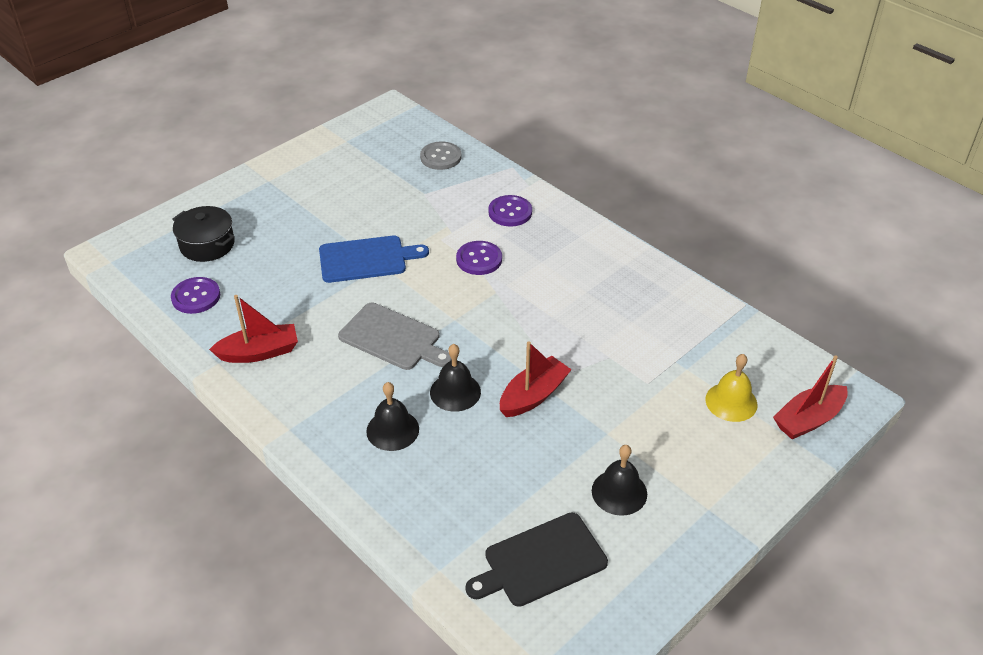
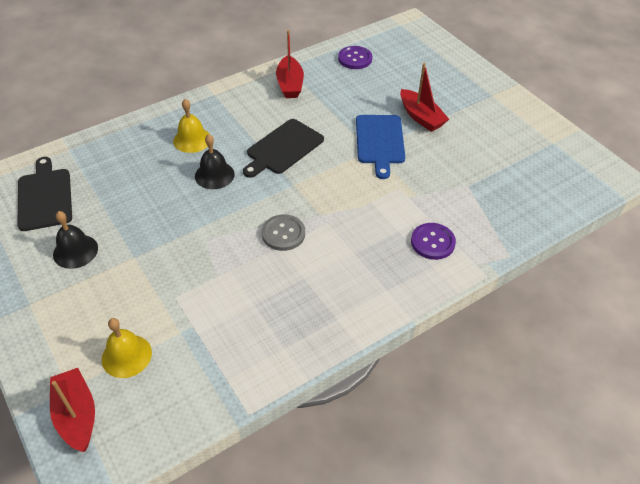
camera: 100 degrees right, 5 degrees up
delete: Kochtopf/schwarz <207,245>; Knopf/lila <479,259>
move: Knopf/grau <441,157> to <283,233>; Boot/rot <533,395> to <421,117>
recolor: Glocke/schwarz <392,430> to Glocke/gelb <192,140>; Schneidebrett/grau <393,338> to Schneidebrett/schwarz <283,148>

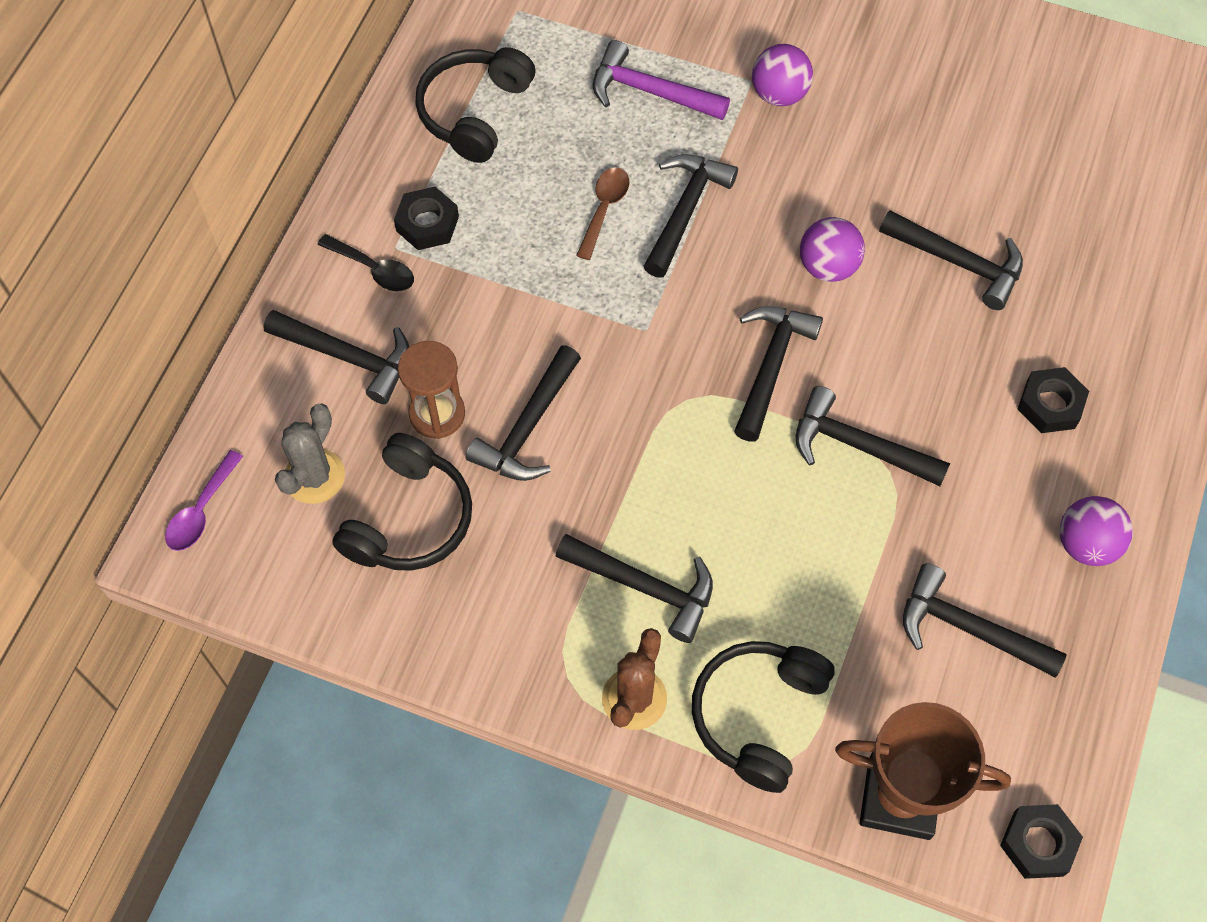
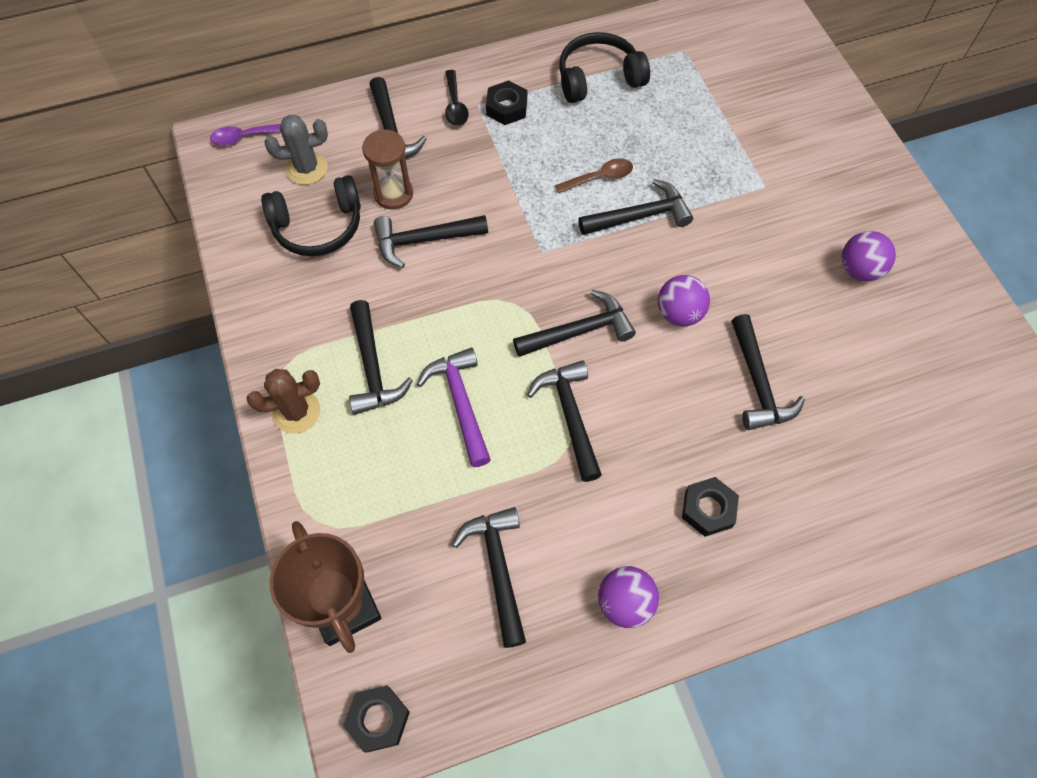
camera: 50 degrees right, 0 degrees up
delete: Kopfhörer/schwarz <757,715>
move: Hammer/lila <650,91> to <461,403>; Ball/lila <779,94> to <859,270>

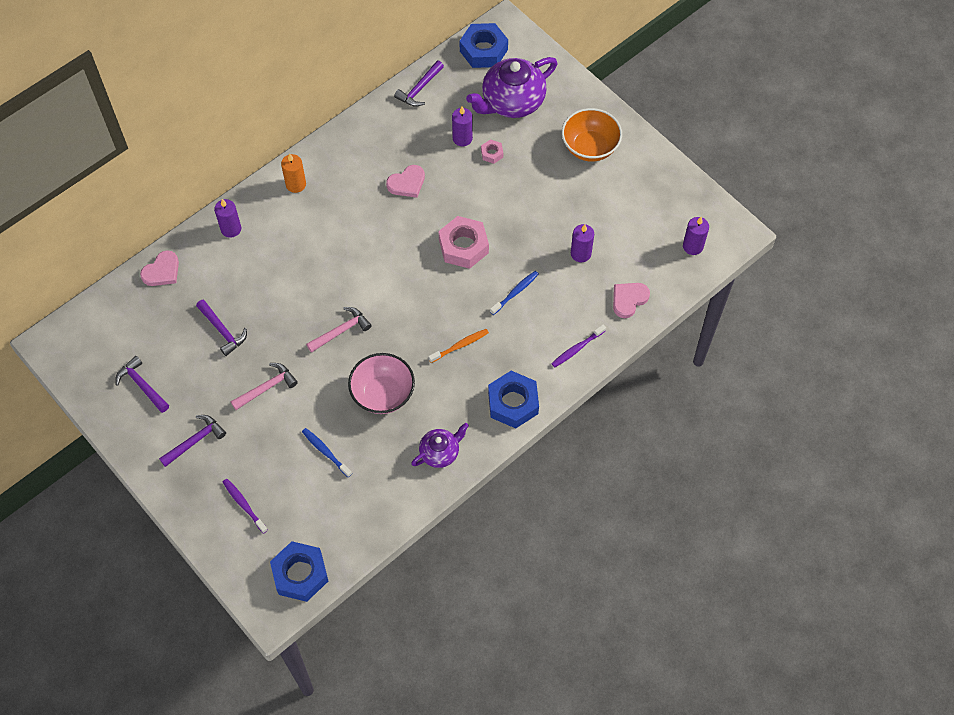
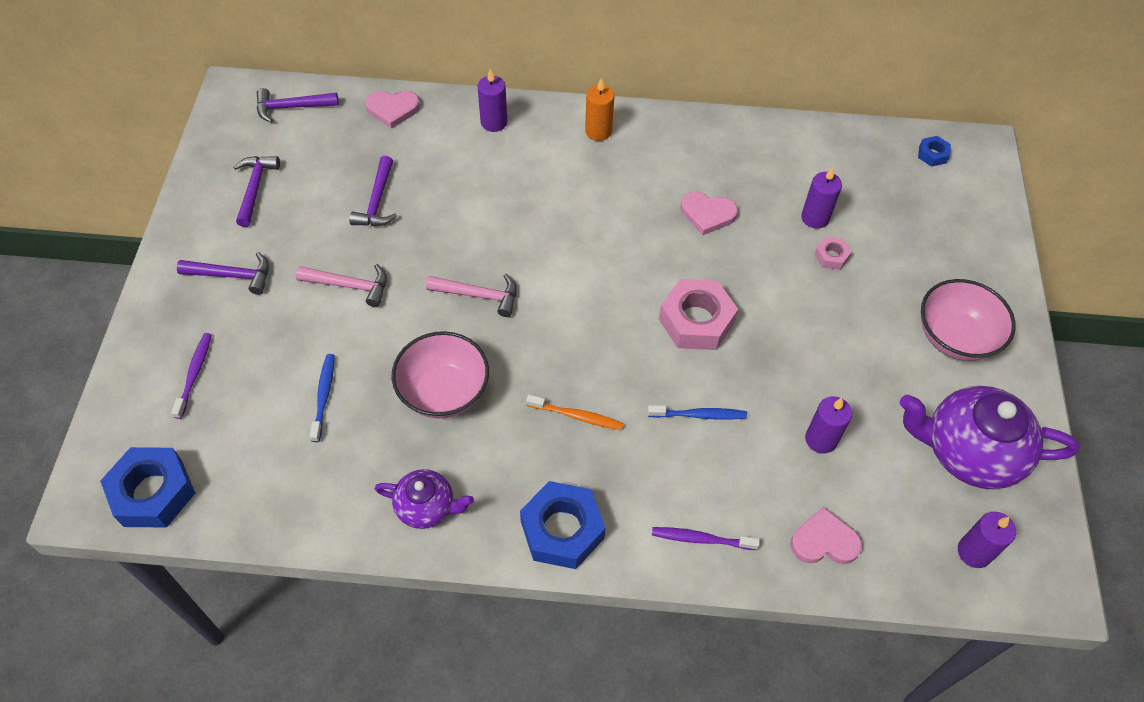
camera: 45 degrees right, 5 degrees down
move: Hammer/lila <419,89> to <291,107>; Teekanne/lila <512,102> to <969,452>
recolor: Schüssel/orange <590,147> to Schüssel/rosa <955,338>
resize: Sechskantmutter/blau <483,50> = <932,154> x0.48

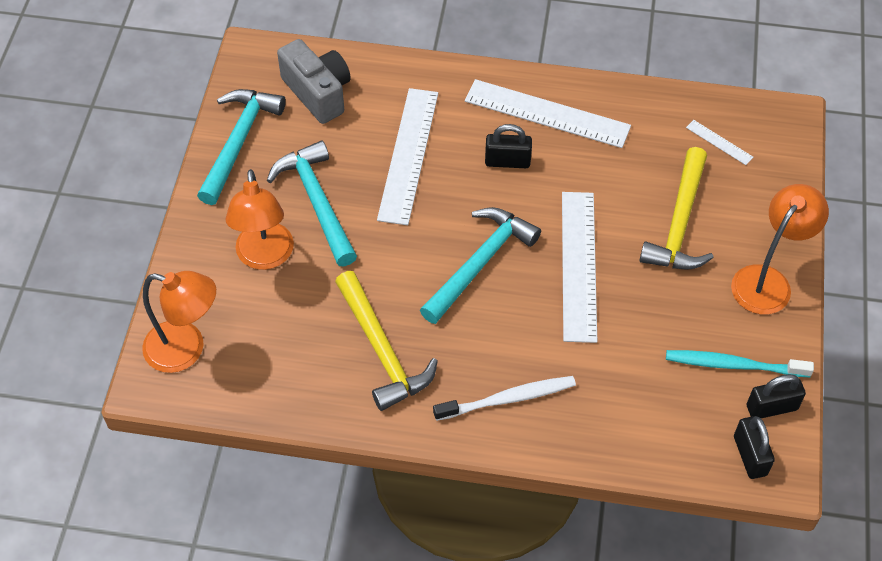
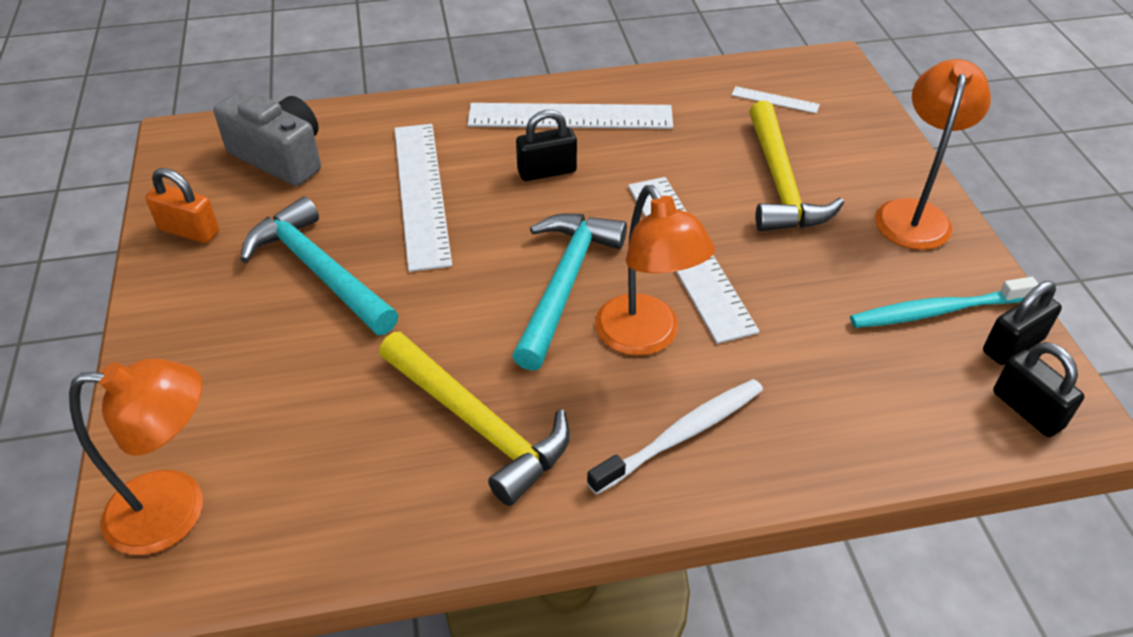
camera: 20 degrees left, 10 degrees down
move: Lampe/orange <265,257> to <645,338>
replace: Hammer/türkis <239,142> to Vorhängeschloss/orange <189,231>

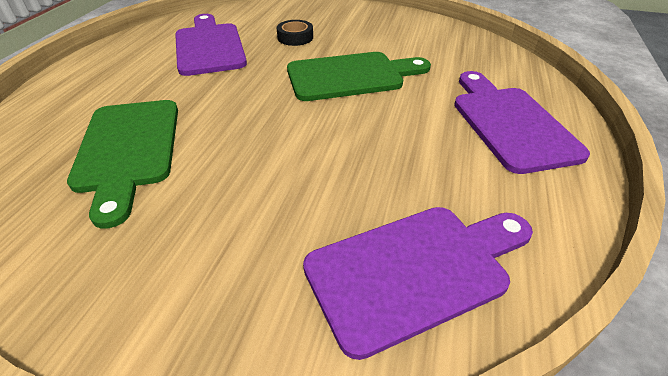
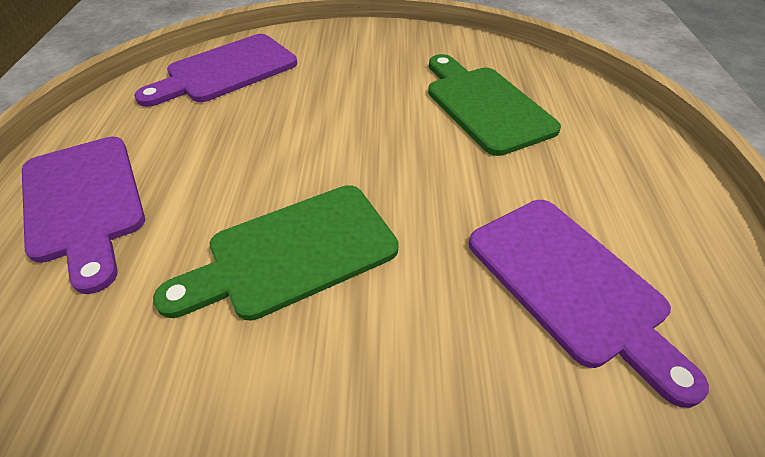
camera: 165 degrees right, 5 degrees up
delete: Klebeband/schwarz <295,37>

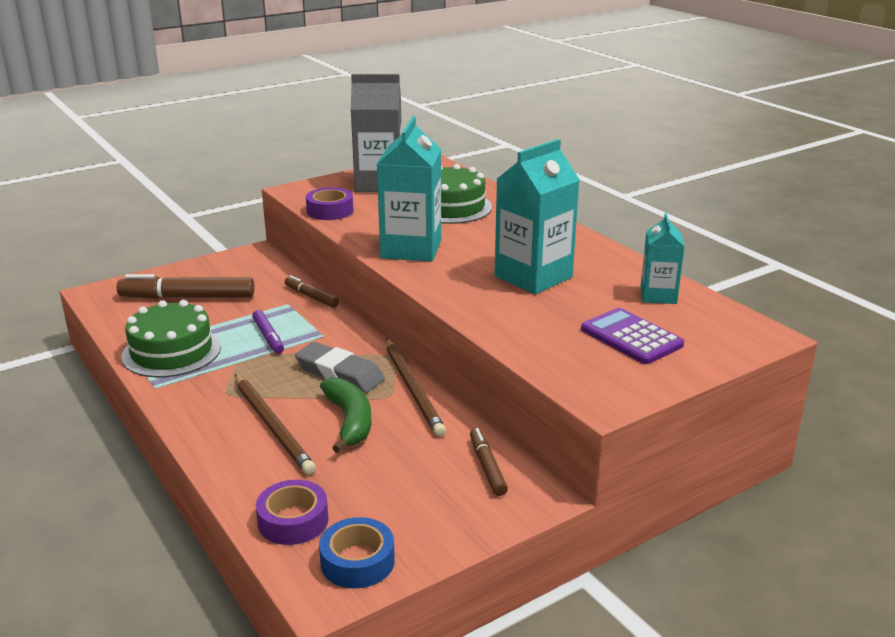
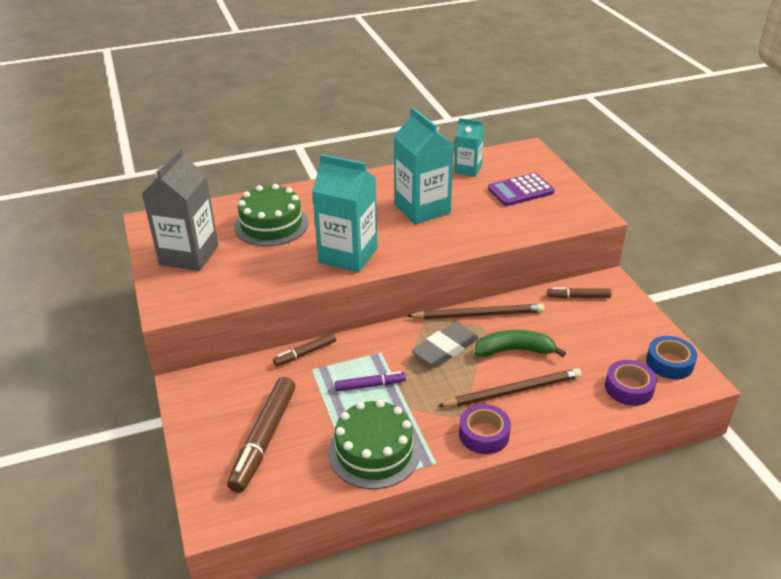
camera: 75 degrees left, 10 degrees up
move: Klebeband/lila <330,211> to <484,434>

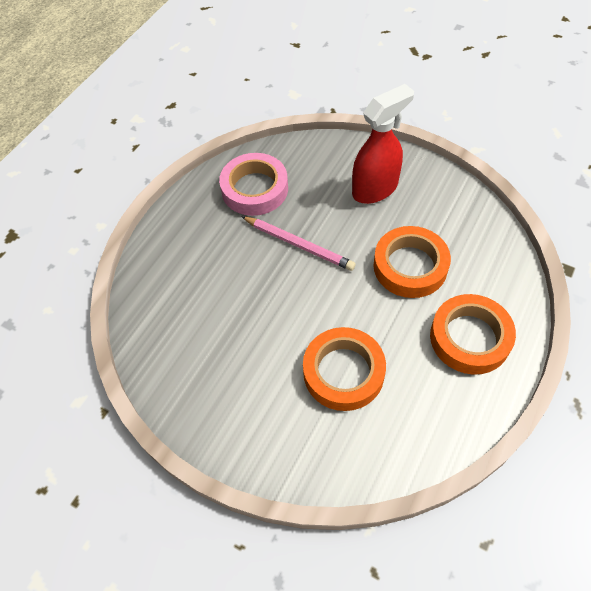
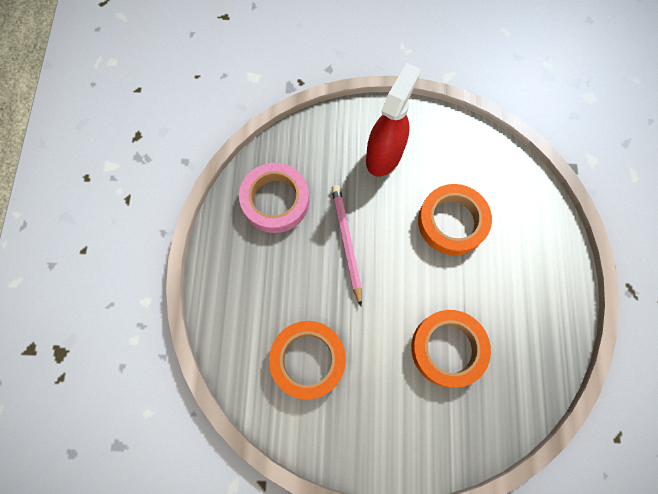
camera: 30 degrees left, 15 degrees up
move: Klebeband/orange <470,338> to <308,360>
rotate: Bleistift/rosa <298,245> = <346,242> 105 degrees counterclockwise

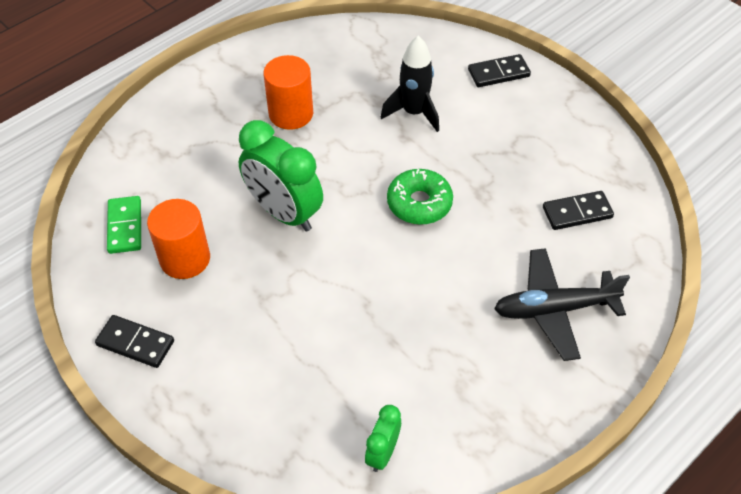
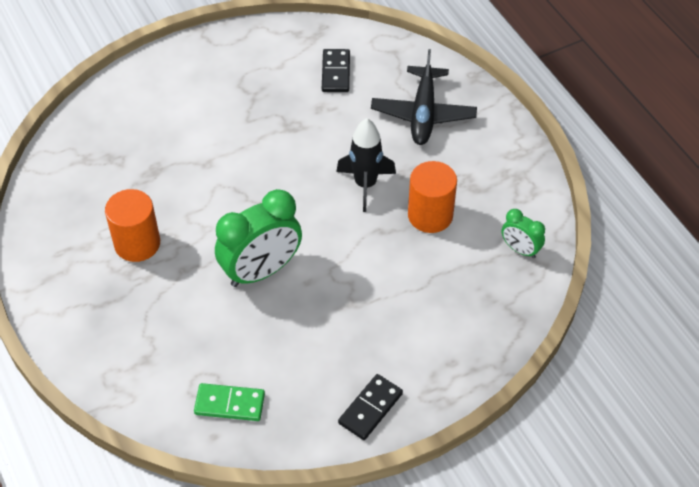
camera: 75 degrees left, 0 degrees up
delete: Donut/grün <419,203>; Dominostein/schwarz <498,73>
move: Rakete/schwarz <414,112> to <365,184>; Vollzylinder/orange <185,258> to <430,215>

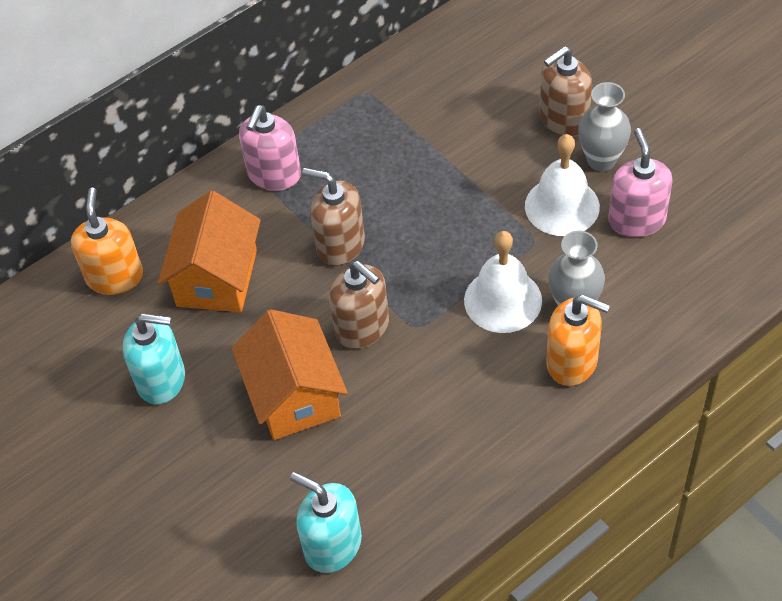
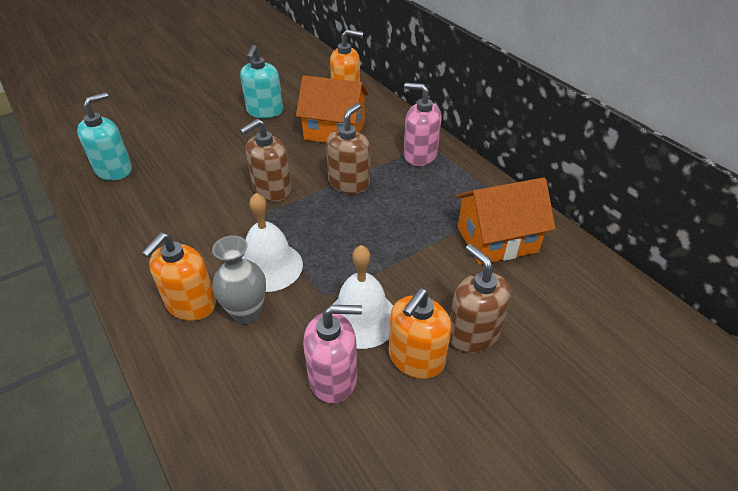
camera: 90 degrees right, 10 degrees down
move: Haus/orange <294,395> to <497,239>
replace: Vase/grau <601,160> to Seifenspender/orange <416,358>

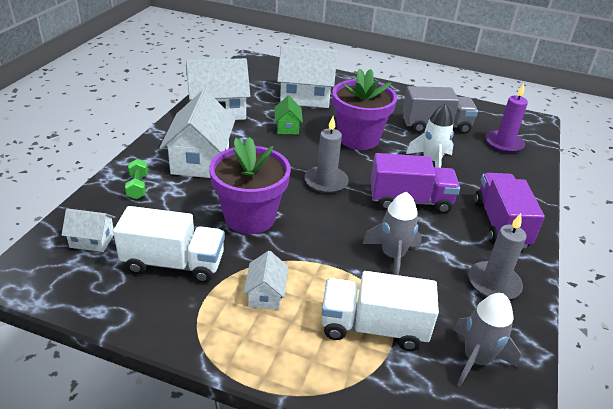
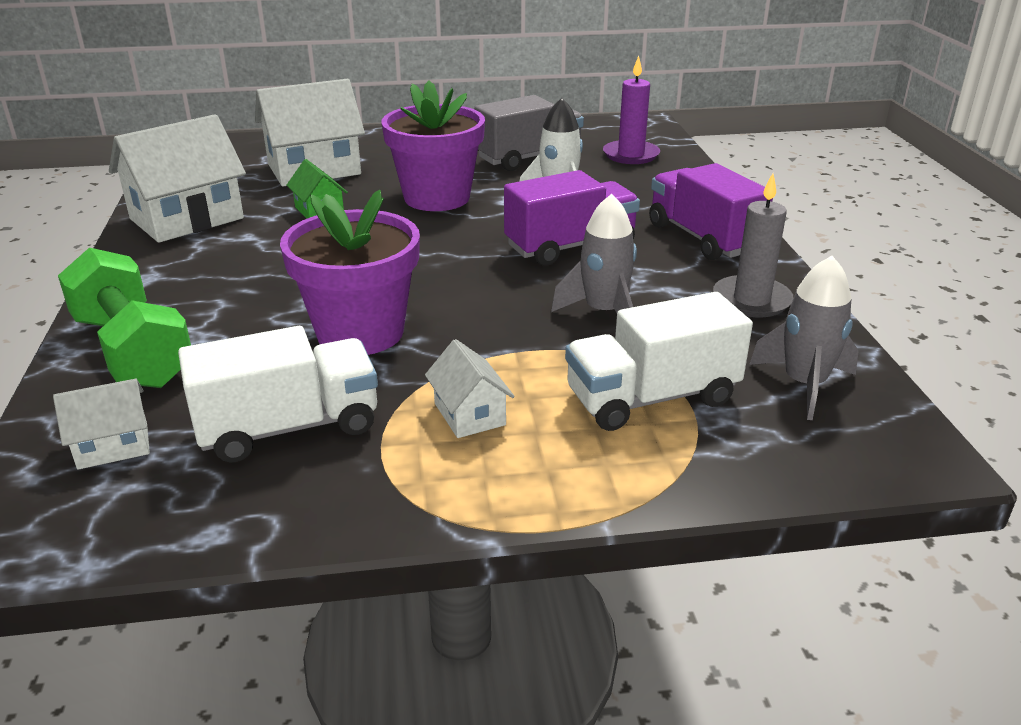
camera: 25 degrees left, 5 degrees down
delete: Haus/weiß <200,160>; Kerze/grau <326,182>
resize: Hantel/grün <138,187> = <133,351> x2.18

